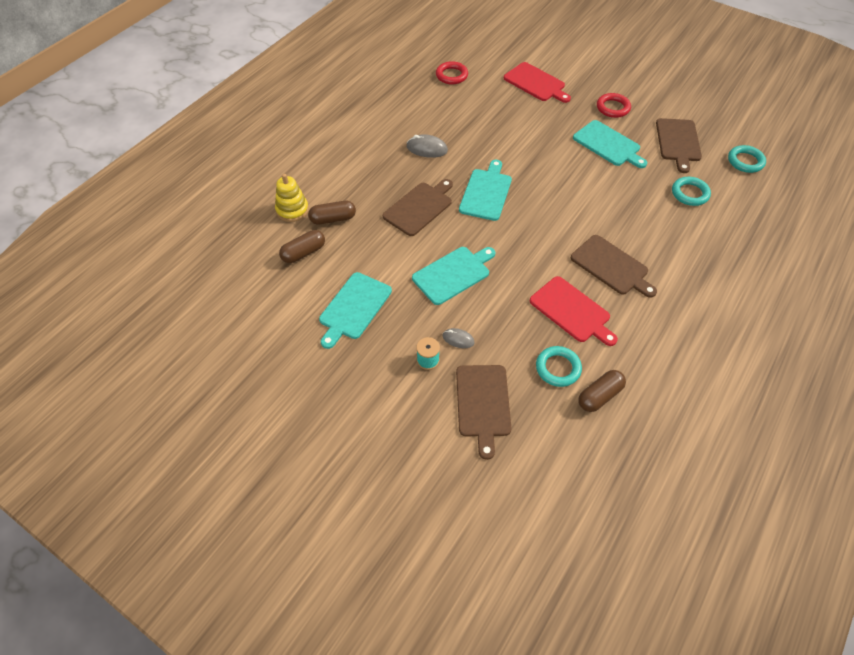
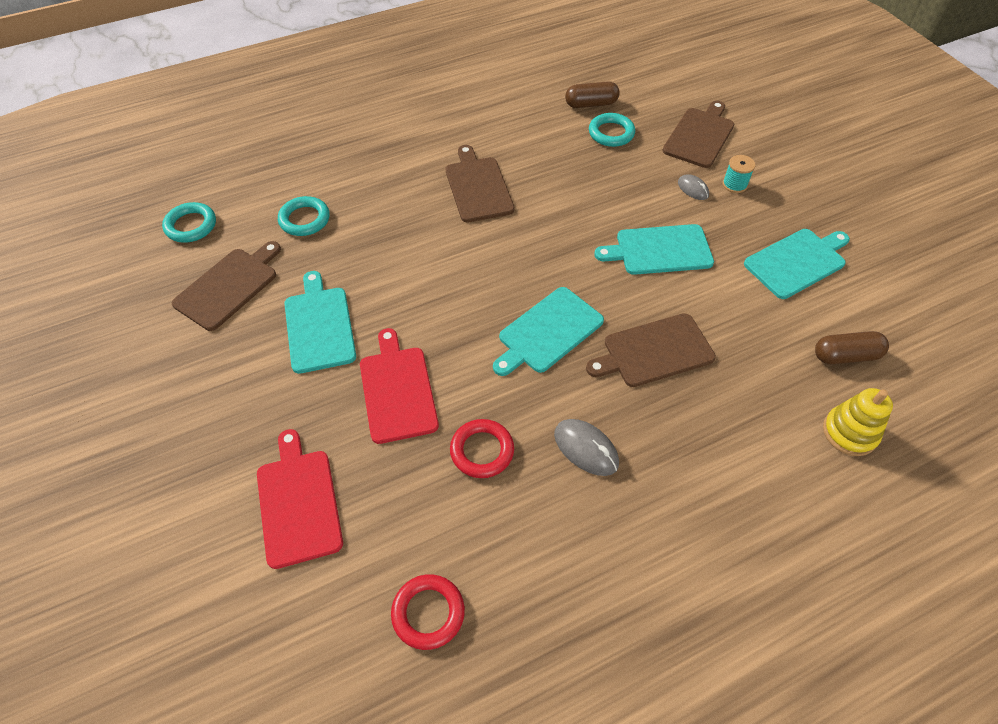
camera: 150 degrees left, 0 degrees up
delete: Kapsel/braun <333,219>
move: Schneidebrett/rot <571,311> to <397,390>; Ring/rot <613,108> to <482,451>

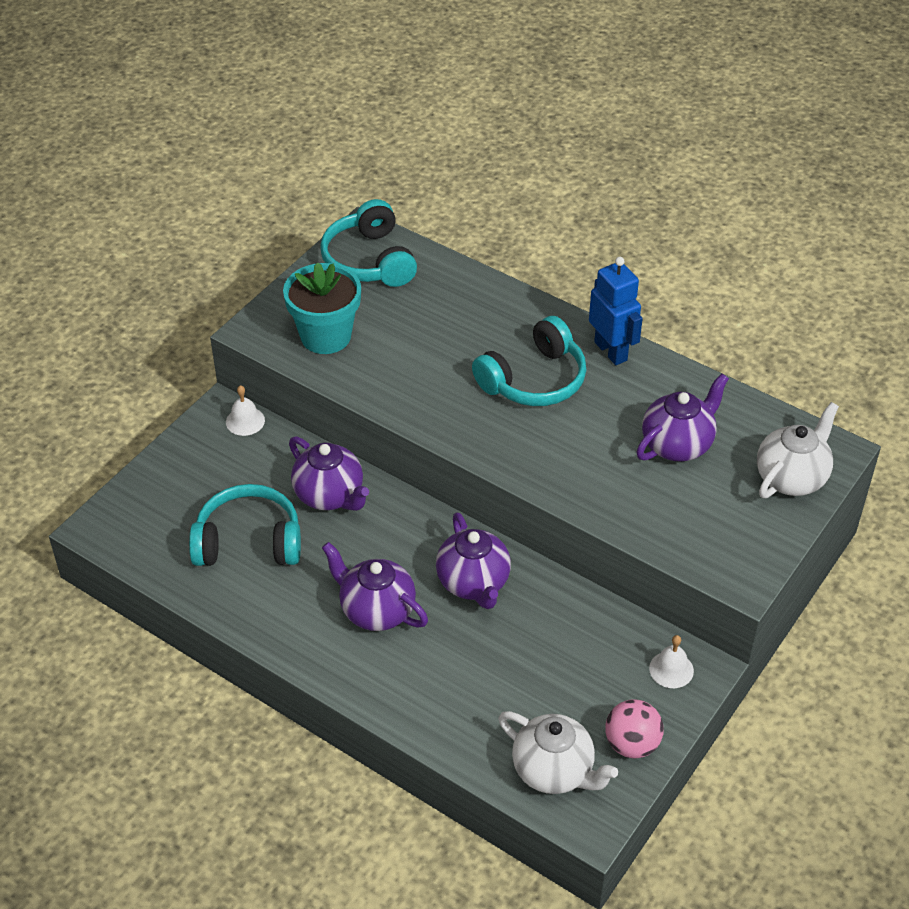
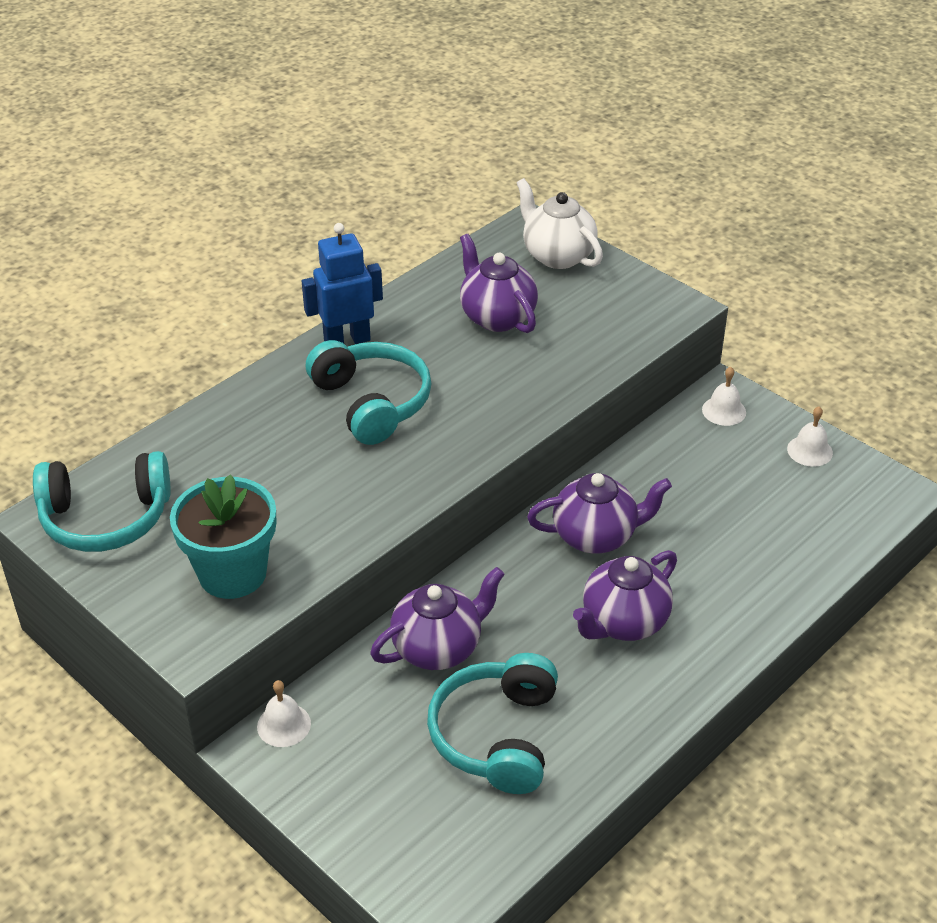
camera: 80 degrees left, 5 degrees down
delete: Teekanne/weiß <554,771>
replace: Ball/rosa <632,744> to Glocke/weiß <810,451>

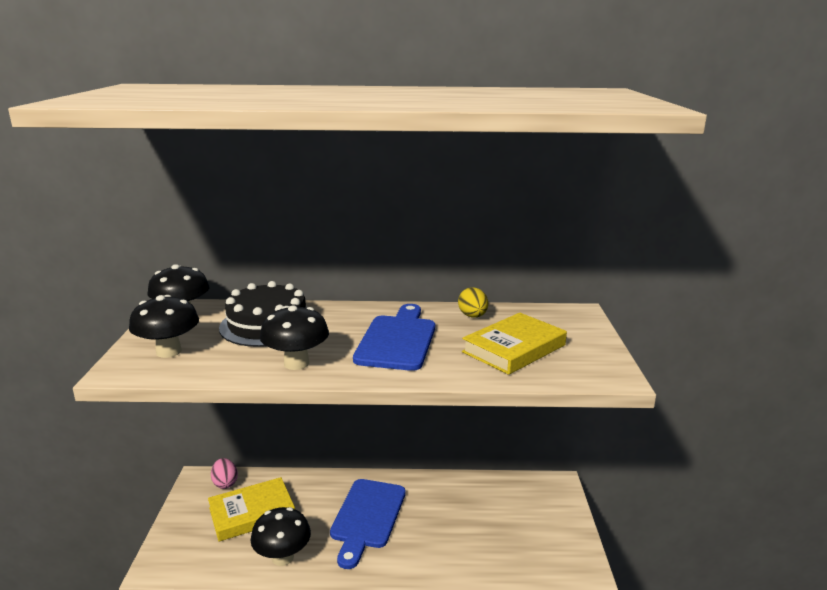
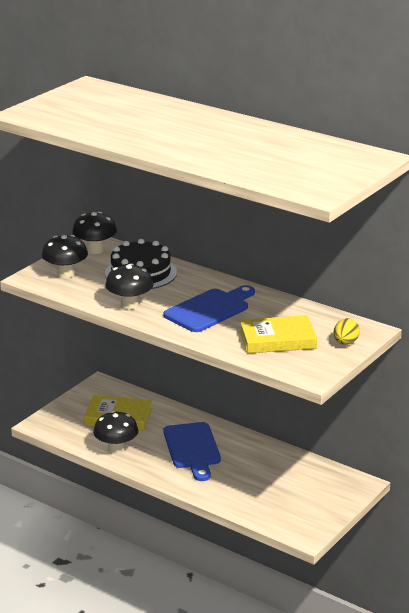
camera: 35 degrees right, 5 degrees up
delete: Ei/rosa <225,483>
move: Ei/gelb <472,316> to <345,343>
rotate: Schneidebrett/blau <367,517> = <192,449> 60 degrees counterclockwise

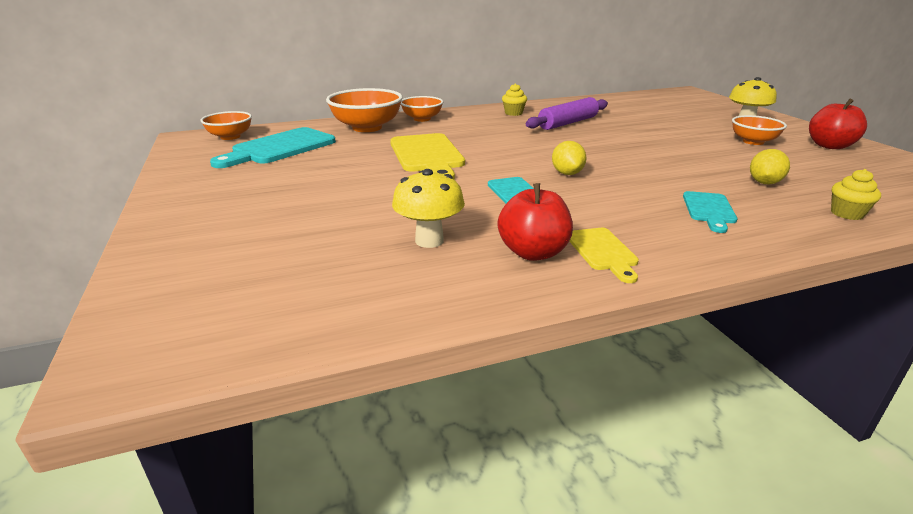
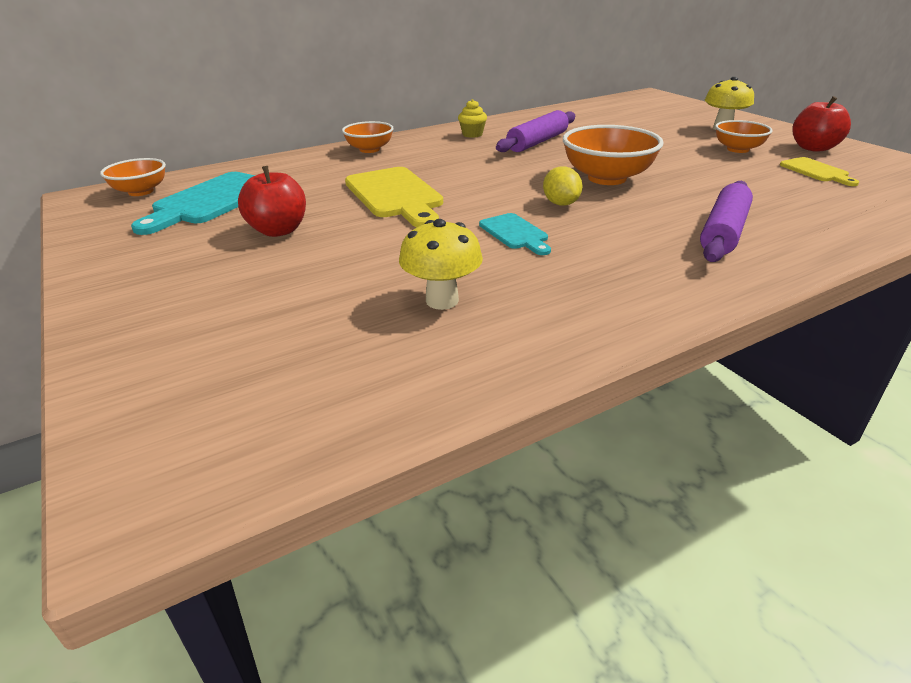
camera: 10 degrees left, 5 degrees up
delete: Zitrone/gelb <764,183>; Muffin/gelb <847,214>
move: Apfel/rot <533,252> to <278,230>; Schüssel/orange <367,128> to <607,178>; Schneidebrett/gelb <603,252> to <816,171>
replace: Schneidebrett/türkis <709,210> to Nudelholz/lila <723,232>

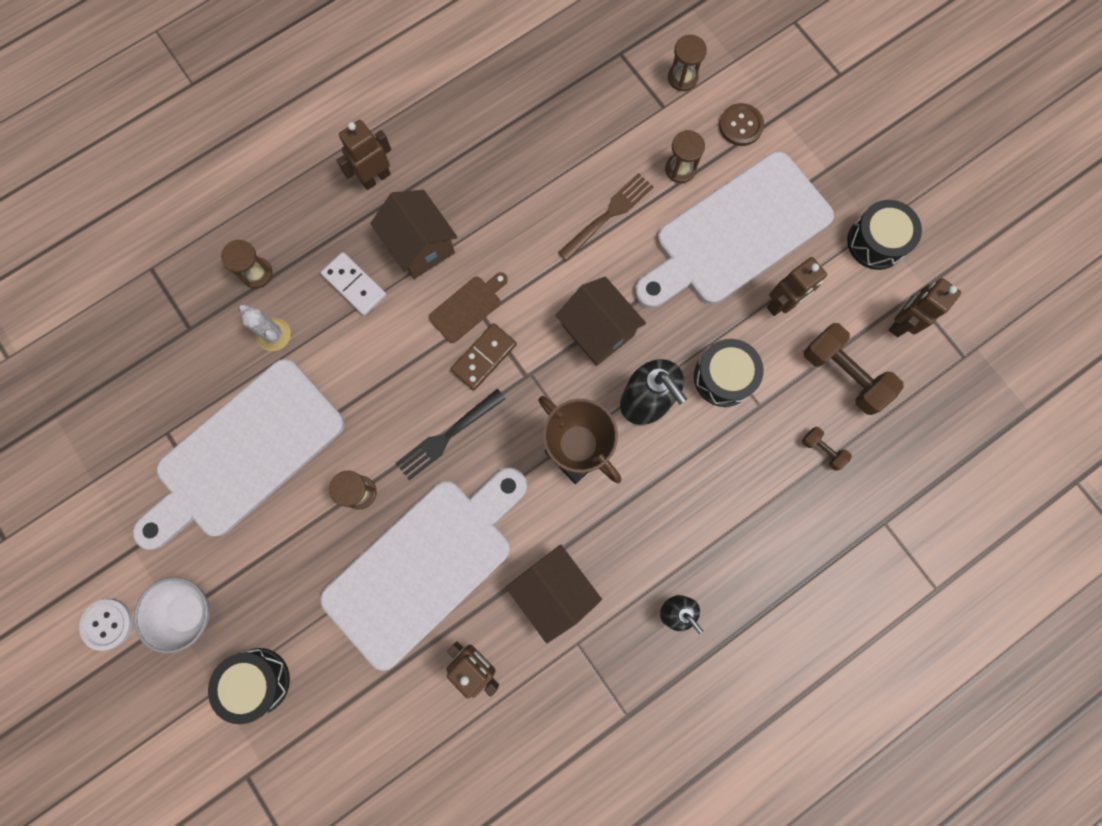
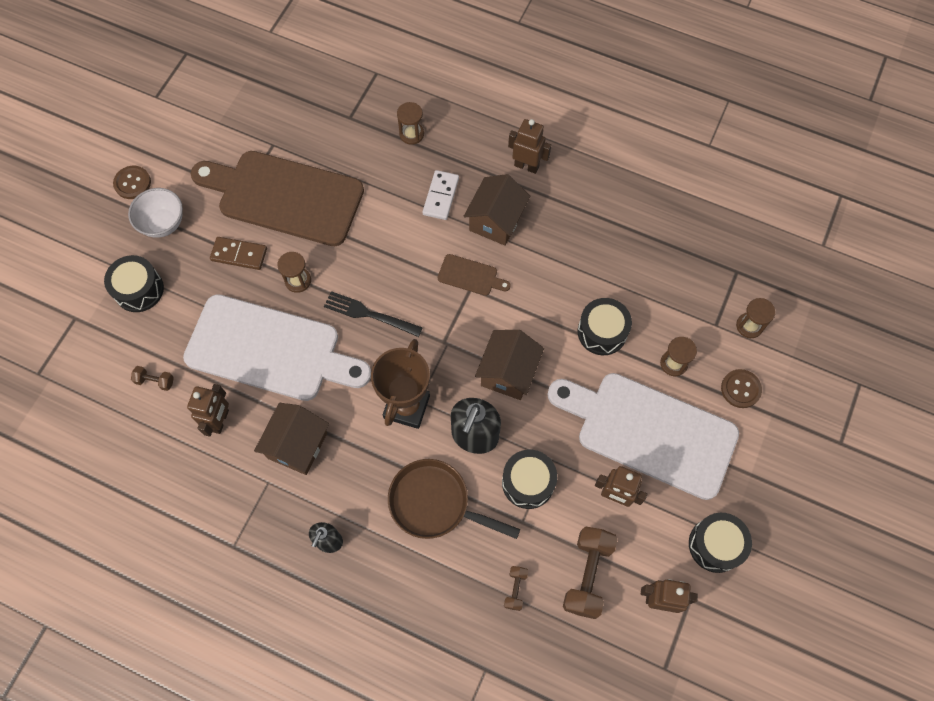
camera: 60 degrees right, 10 degrees down
delete: Kaktus/weiß <274,334>
insert: Hantel/braun <155,381>; Pfanne/braun <434,503>
move: Dominostein/braun <484,357> to <239,254>
replace: Gabel/braun <608,215> to Trommel/schwarz <602,332>
recolor: Knopf/weiß <107,624> to Knopf/braun <132,183>; Schneidebrett/weiß <244,454> to Schneidebrett/braun <285,197>

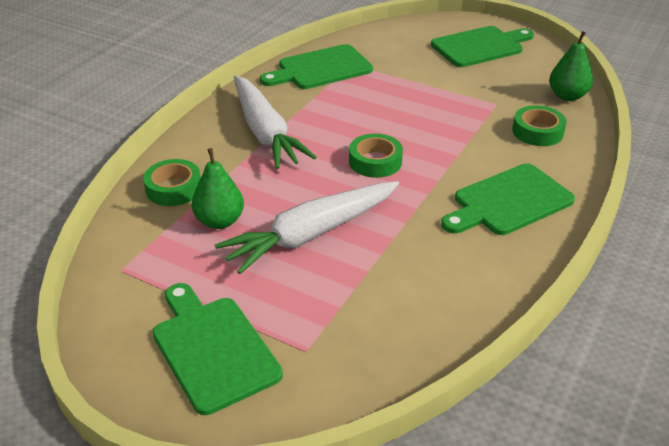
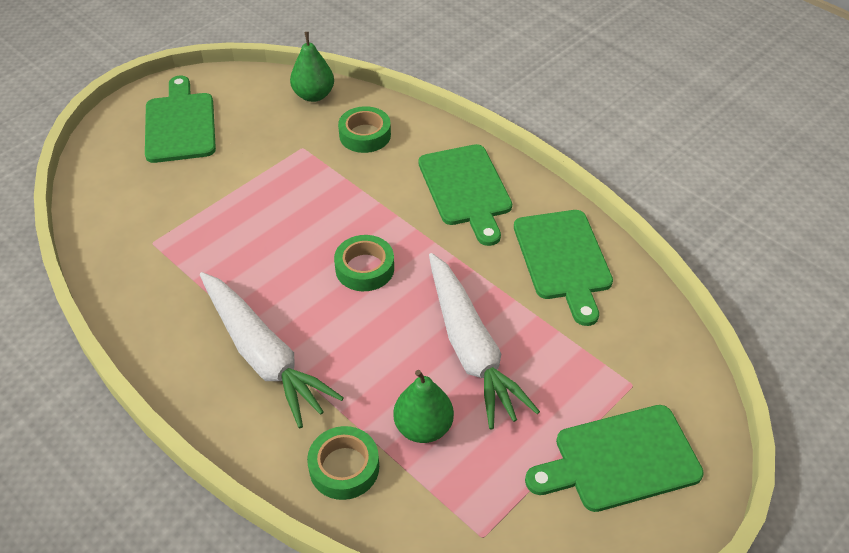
camera: 75 degrees left, 10 degrees up
move: Schneidebrett/grün <320,69> to <563,259>
rotate: Karotte/weiß <265,132> = <263,355> 60 degrees clockwise

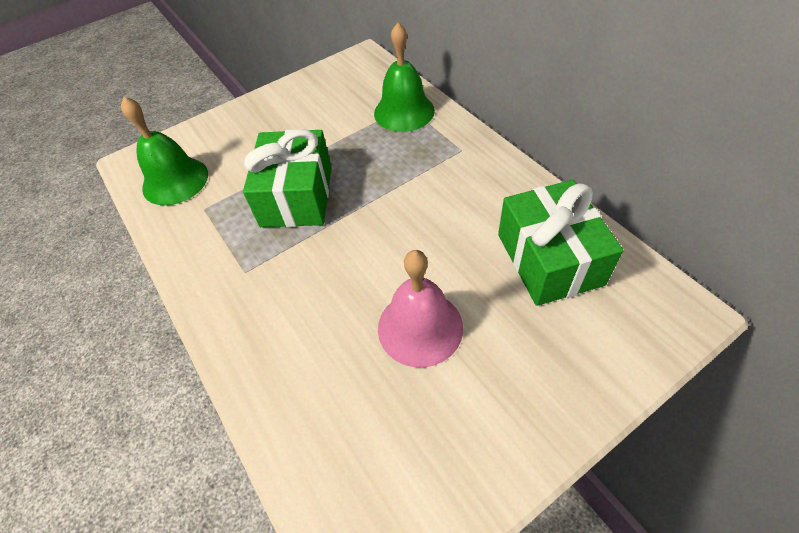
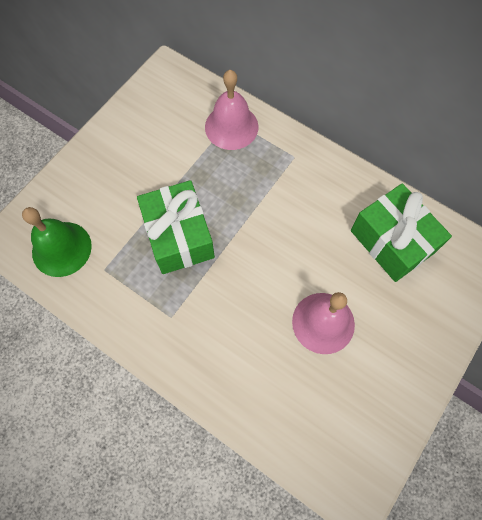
camera: 25 degrees left, 15 degrees up
recolor: Glocke/grün <404,111> to Glocke/rosa <231,127>

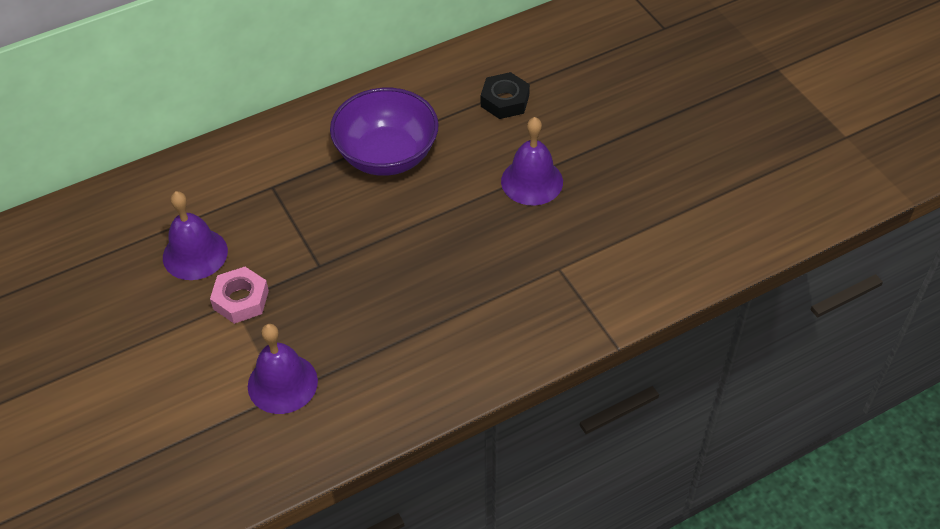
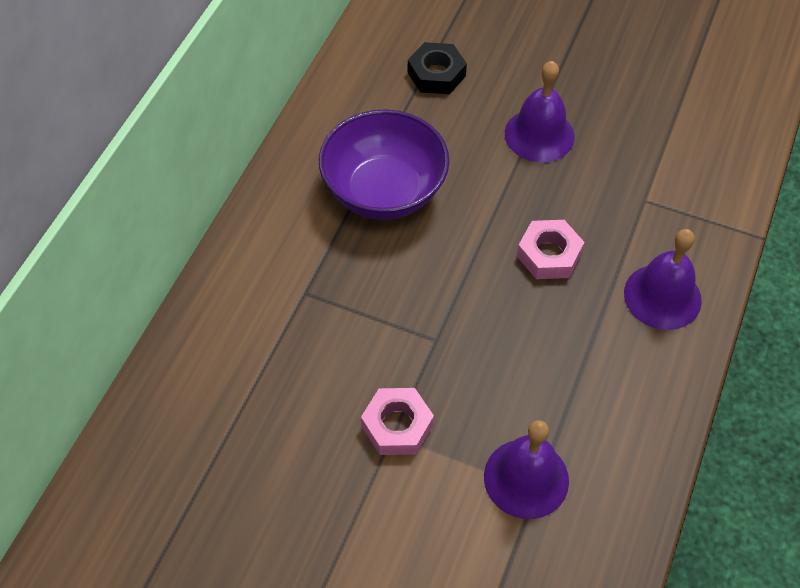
camera: 40 degrees left, 5 degrees up
insert: Sechskantmutter/rosa <549,254>
move: Glocke/lila <195,254> to <662,296>

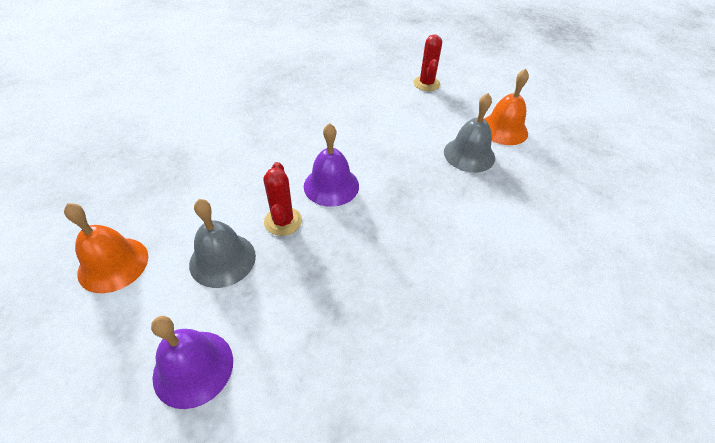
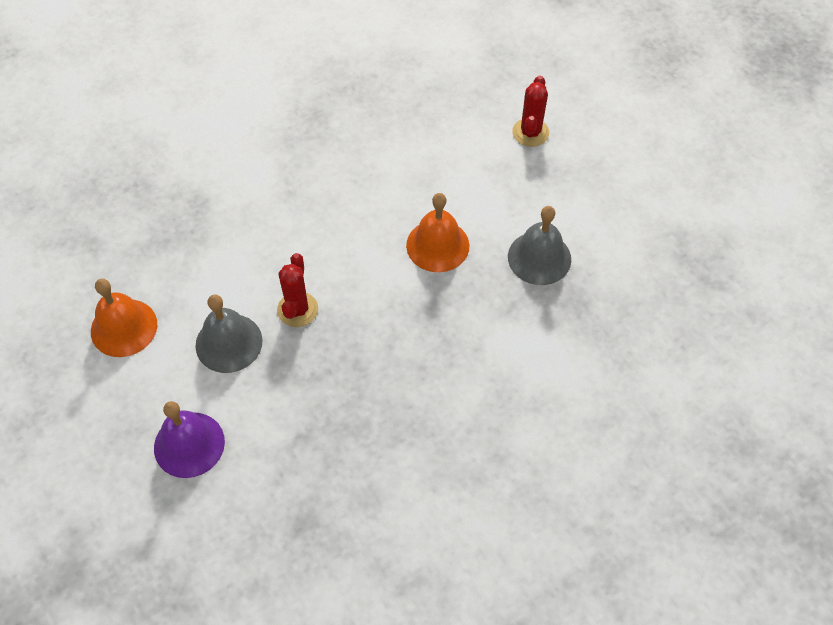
camera: 15 degrees right, 10 degrees up
delete: Glocke/lila <331,185>
move: Glocke/orange <503,129> to <437,245>

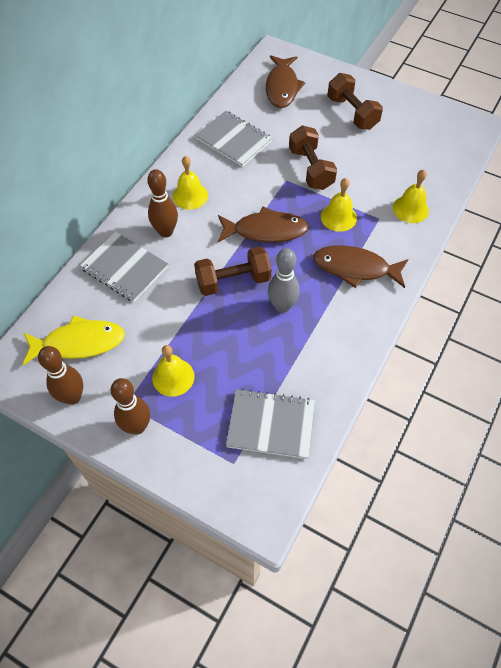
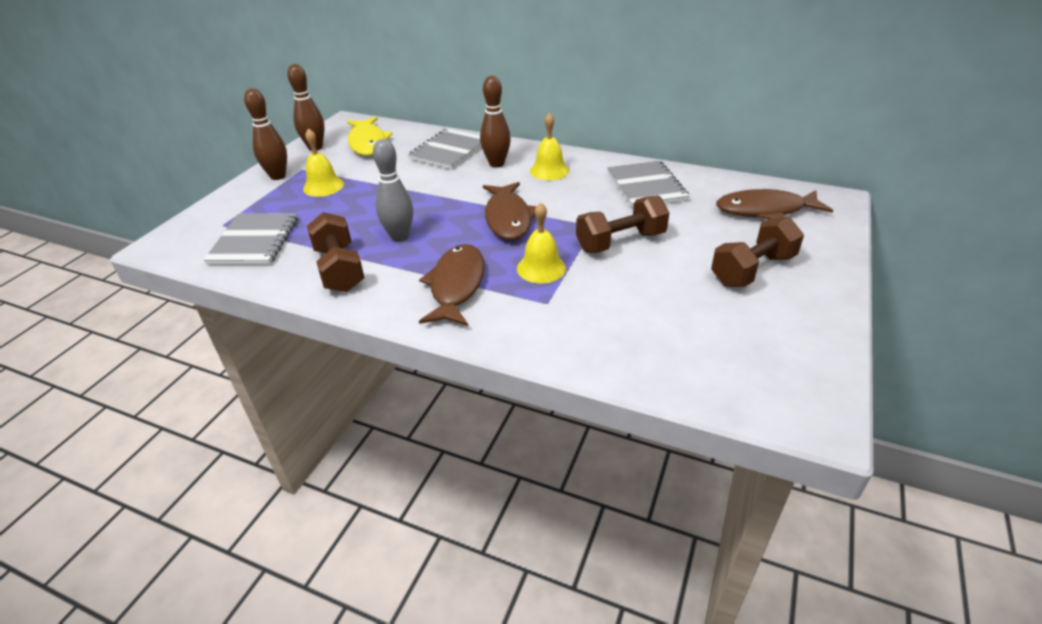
camera: 85 degrees right, 20 degrees down
delete: Glocke/gelb <410,209>
move: Hantel/braun <233,281> to <339,269>
rotate: Notizbuch/grau <233,140> = <646,186> 45 degrees counterclockwise

